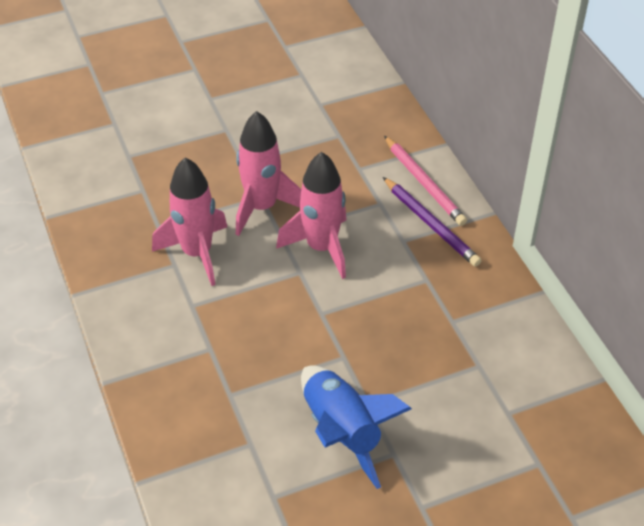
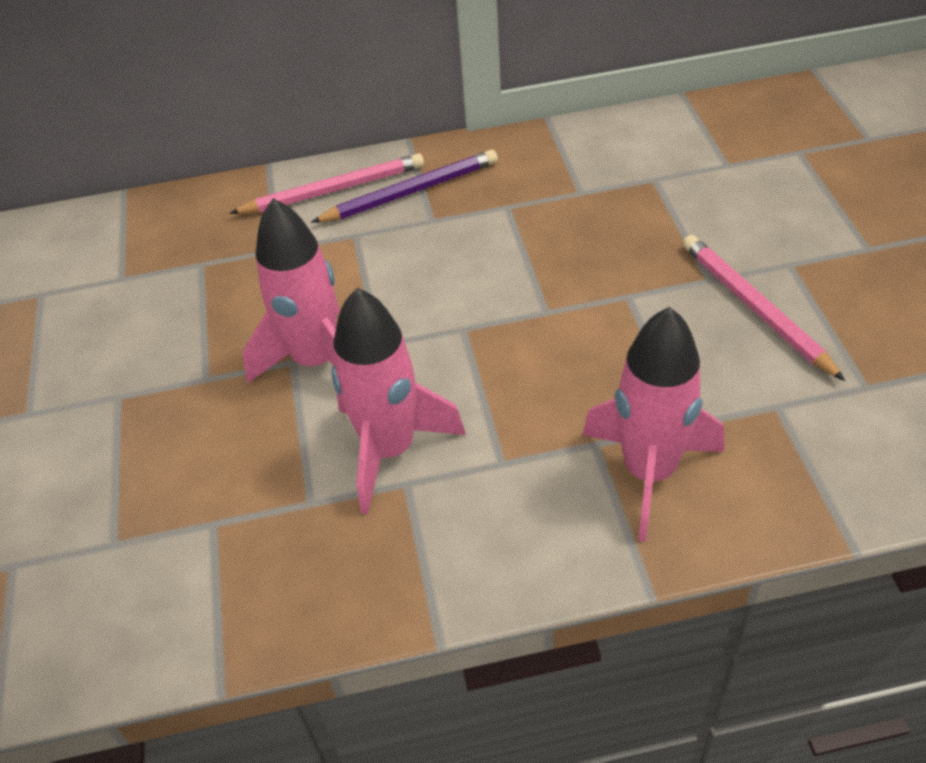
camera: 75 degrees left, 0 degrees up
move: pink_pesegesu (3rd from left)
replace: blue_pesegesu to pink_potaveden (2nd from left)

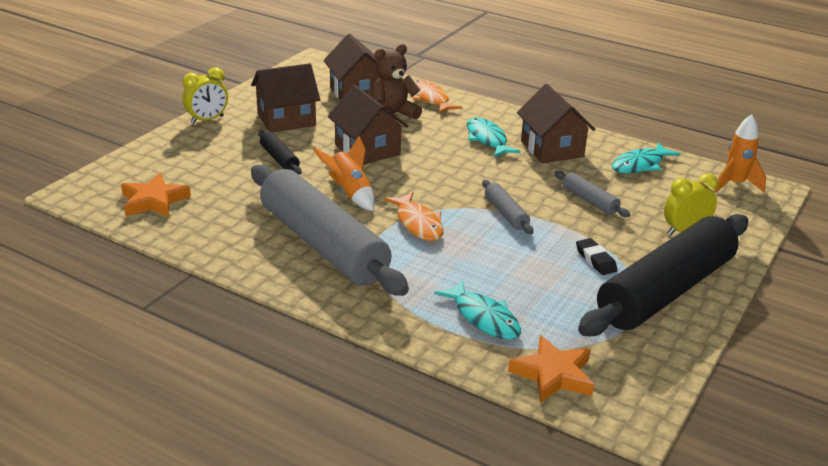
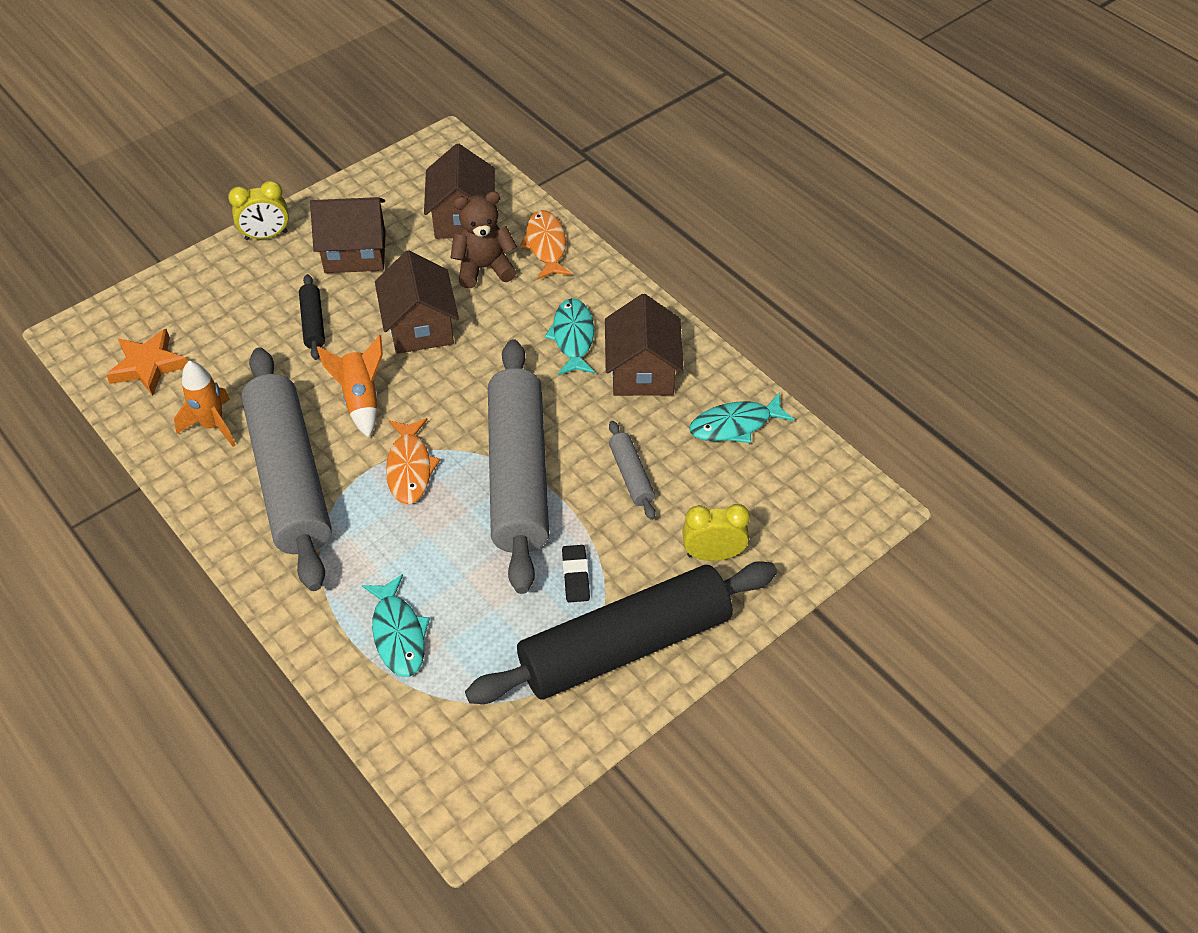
camera: 20 degrees right, 20 degrees up
delete: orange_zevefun (2nd from left)
move: orange_pesegesu (2nd from left in the first image) to orange_pesegesu (1st from left)
resize: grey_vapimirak (2nd from left) x2.44

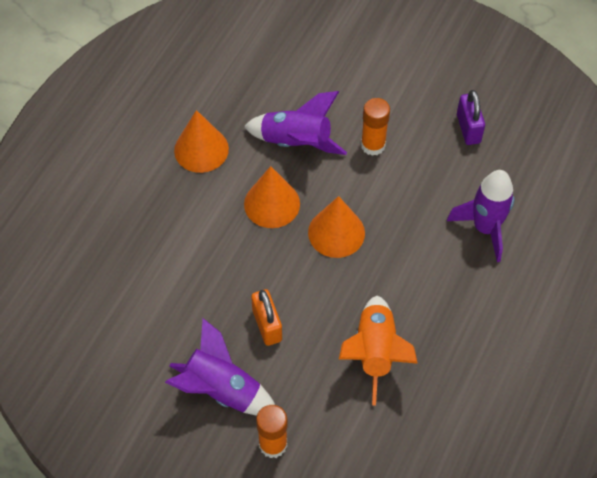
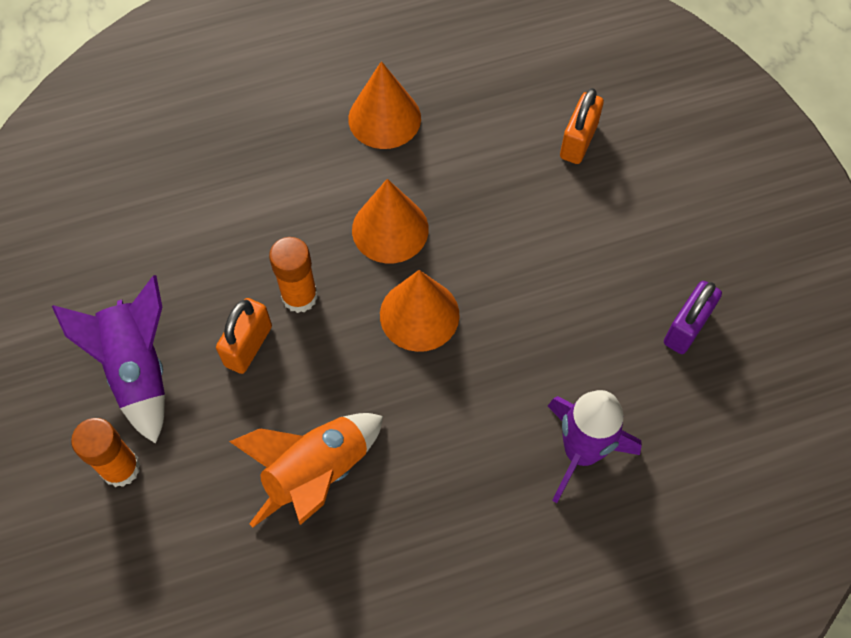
camera: 45 degrees right, 5 degrees up
delete: purple_pesegesu (2nd from left)
insert: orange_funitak (2nd from left)
move: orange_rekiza (2nd from left)

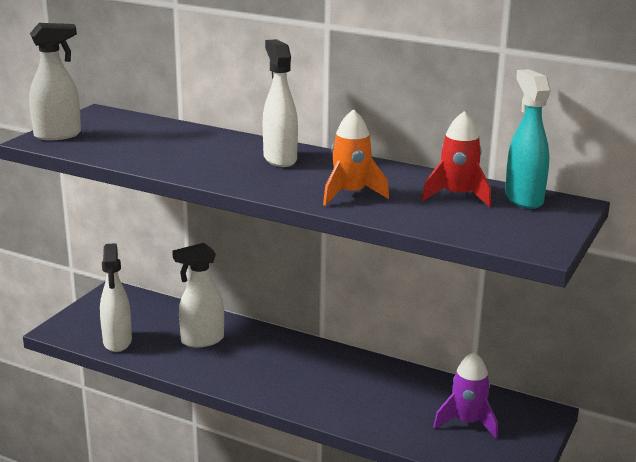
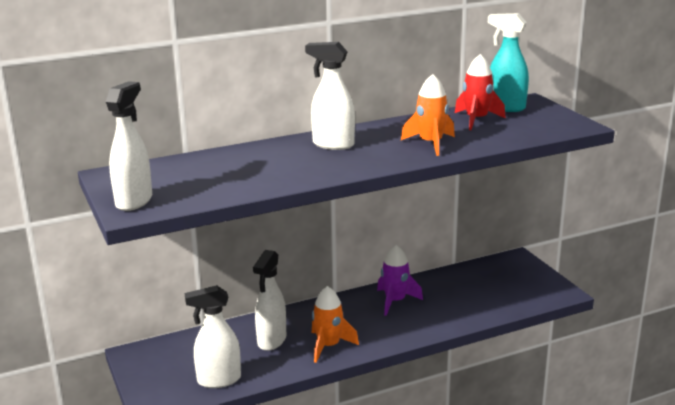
camera: 50 degrees left, 0 degrees up
insert: orange_pesegesu (1st from left)
move: purple_pesegesu
rotate: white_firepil (2nd from left) 135 degrees clockwise

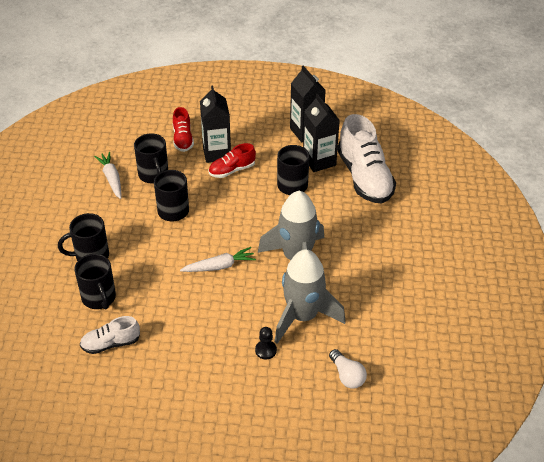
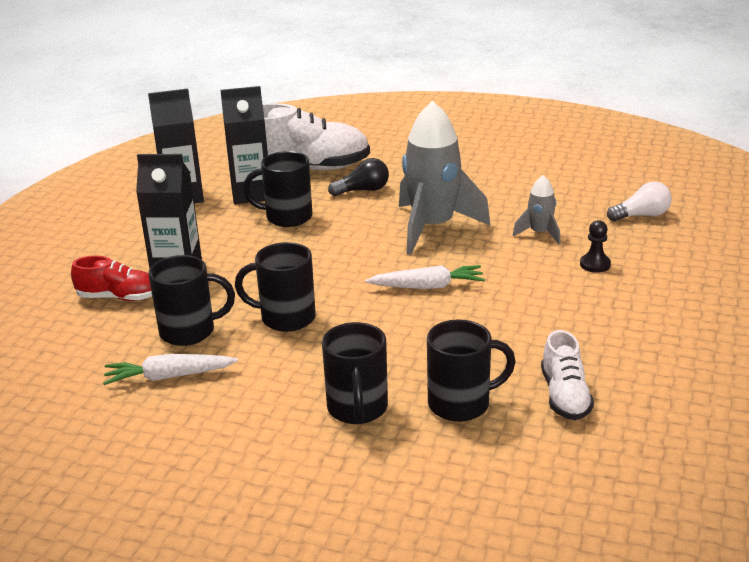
camera: 75 degrees left, 15 degrees down
delete: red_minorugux (2nd from left)
insert: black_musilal
rotate: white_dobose (2nd from left) 90 degrees clockwise
resize: grey_pesegesu (2nd from left) x0.47

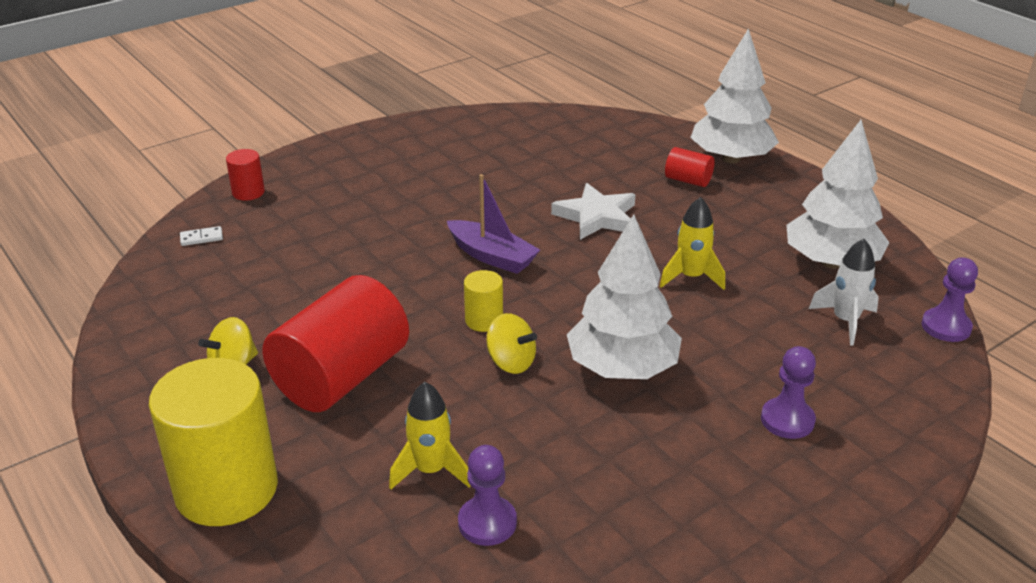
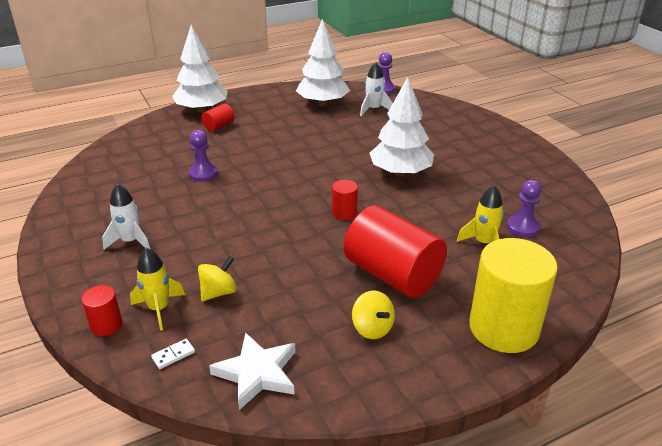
camera: 80 degrees left, 0 degrees up
delete: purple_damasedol
insert: white_pesegesu (1st from left)
move: white_zevefun; yellow_pesegesu (2nd from left in the first image) to yellow_pesegesu (1st from left); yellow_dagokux (2nd from left in the first image) to yellow_dagokux (1st from left); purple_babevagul (2nd from left in the first image) to purple_babevagul (1st from left)
recolor: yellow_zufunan (2nd from left) to red_zufunan (3rd from left)
rotate: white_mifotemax 60 degrees clockwise

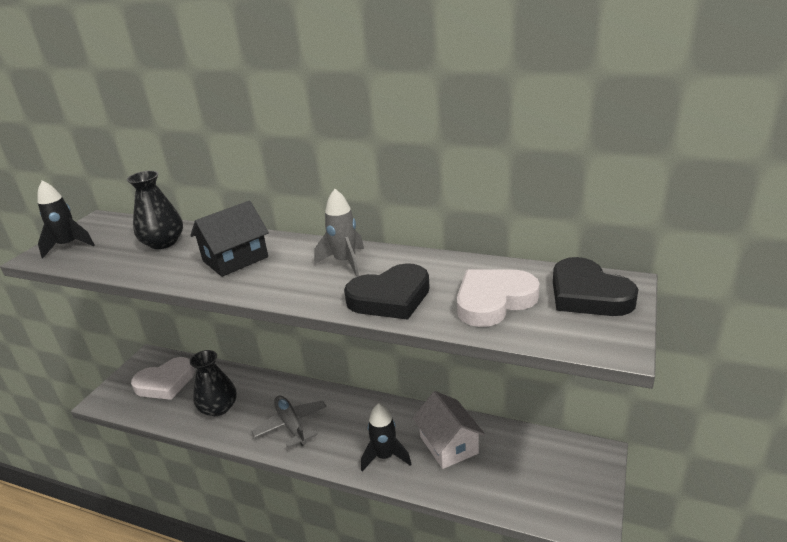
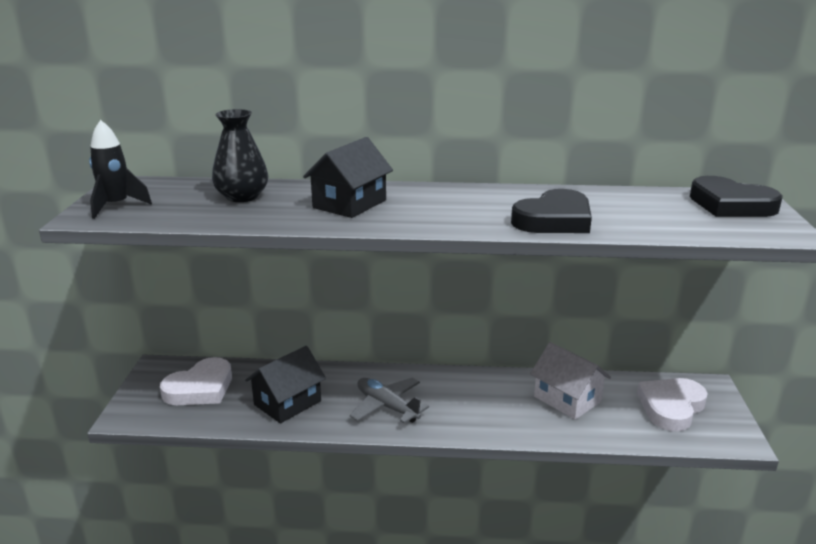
camera: 20 degrees left, 5 degrees down
delete: grey_pesegesu; black_pesegesu (2nd from left)
move: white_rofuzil (2nd from left)
replace: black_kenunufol (2nd from left) to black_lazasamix (1st from left)

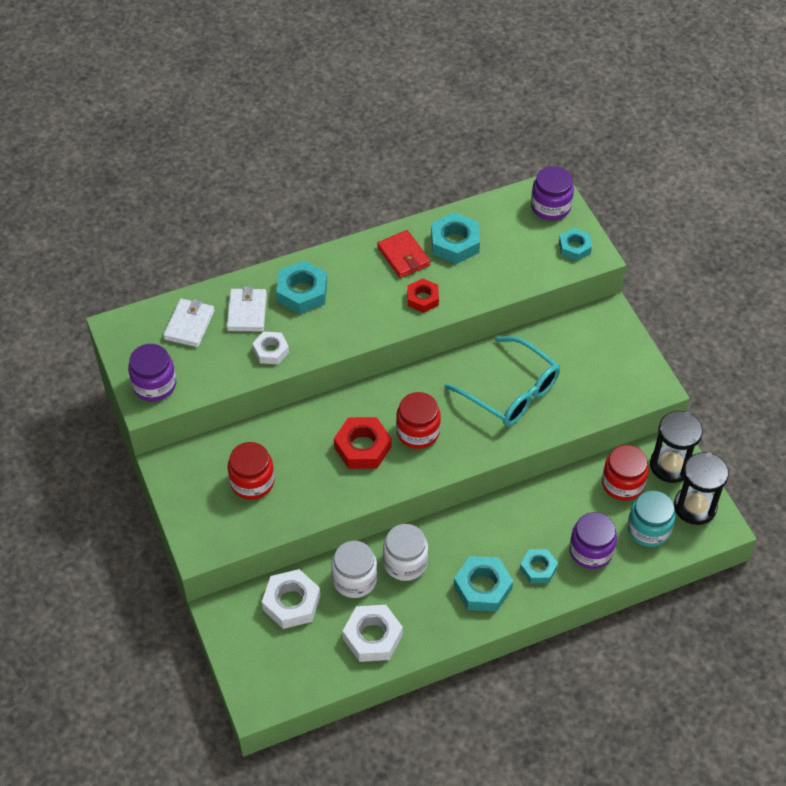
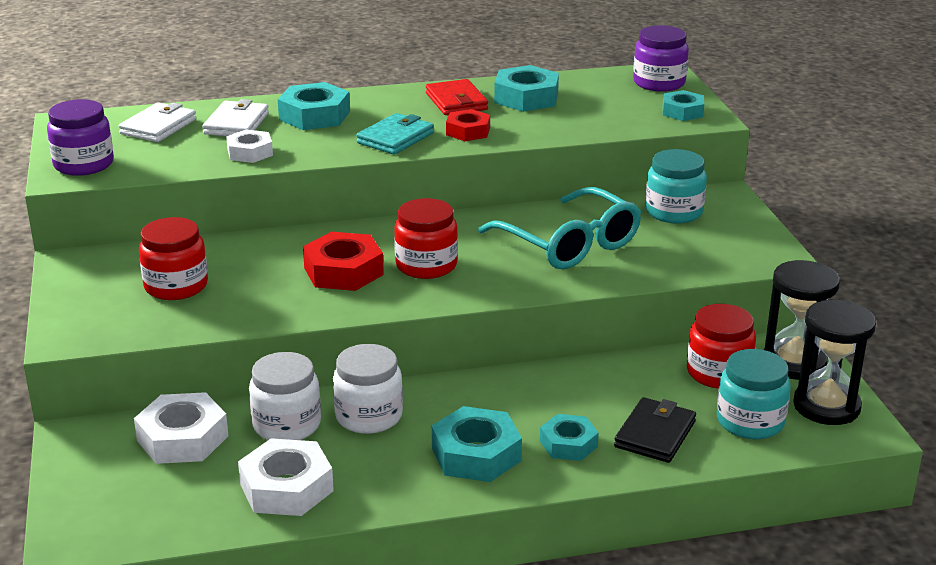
camera: 10 degrees right, 25 degrees down
insert: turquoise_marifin; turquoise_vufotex (1st from left)
replace: purple_vufotex (3rd from left) to black_marifin

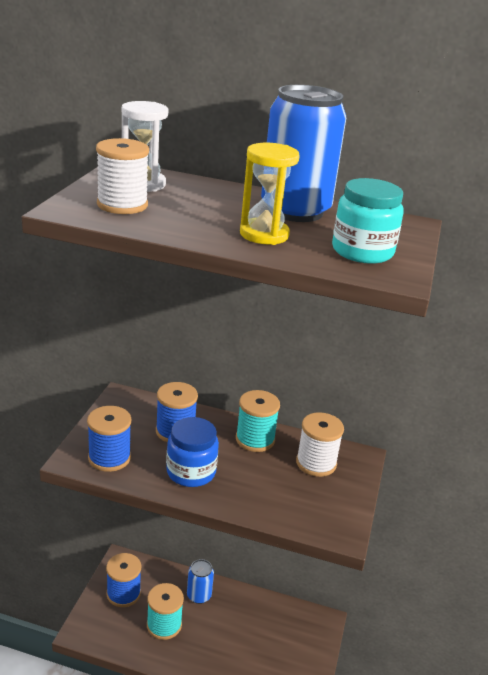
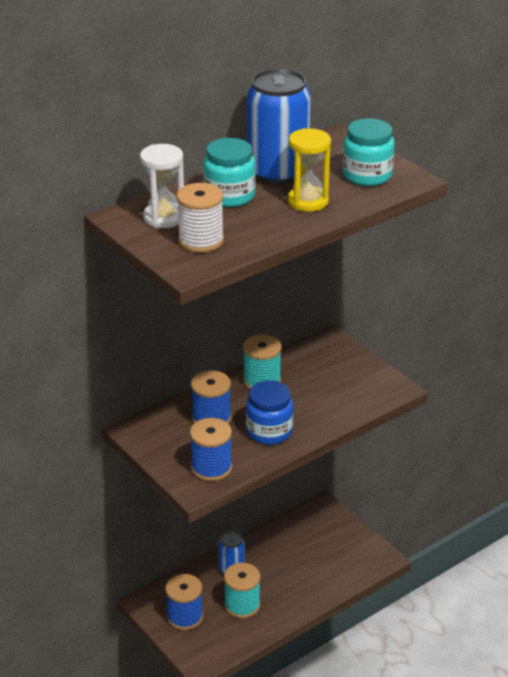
camera: 50 degrees left, 5 degrees up
delete: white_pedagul (2nd from left)
insert: turquoise_vufotex (1st from left)

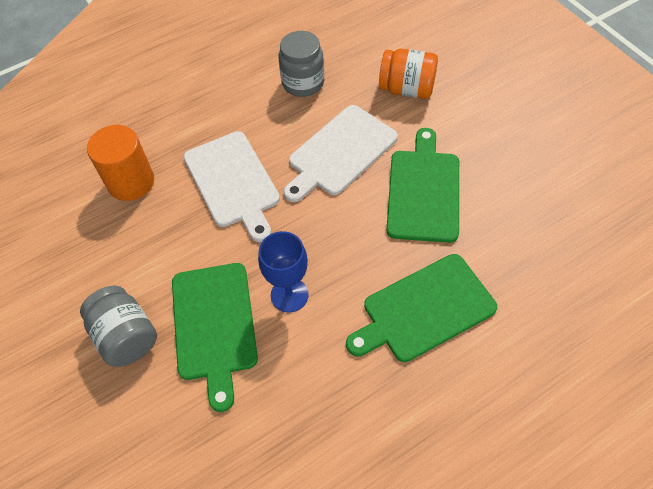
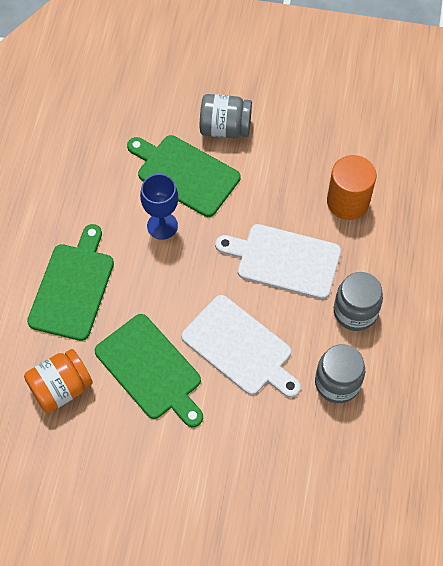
camera: 130 degrees right, 5 degrees up
insert: grey_vufotex (3rd from left)
move: orange_vufotex
rotate: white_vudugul (2nd from left in the first image) 135 degrees clockwise

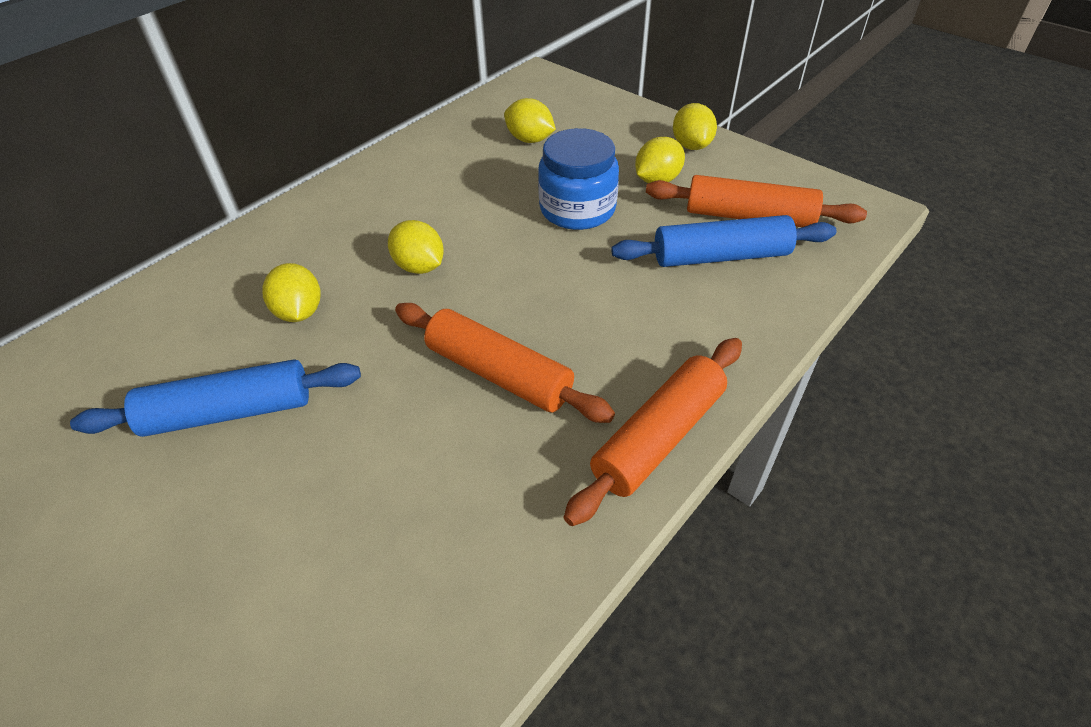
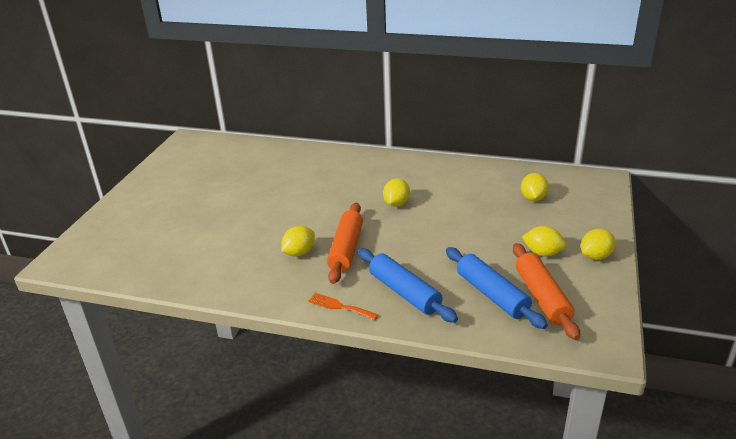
camera: 65 degrees right, 15 degrees down
delete: blue_vufotex
move: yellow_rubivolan (1st from left); blue_vapimirak (1st from left)
replace: orange_vapimirak (2nd from left) to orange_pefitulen

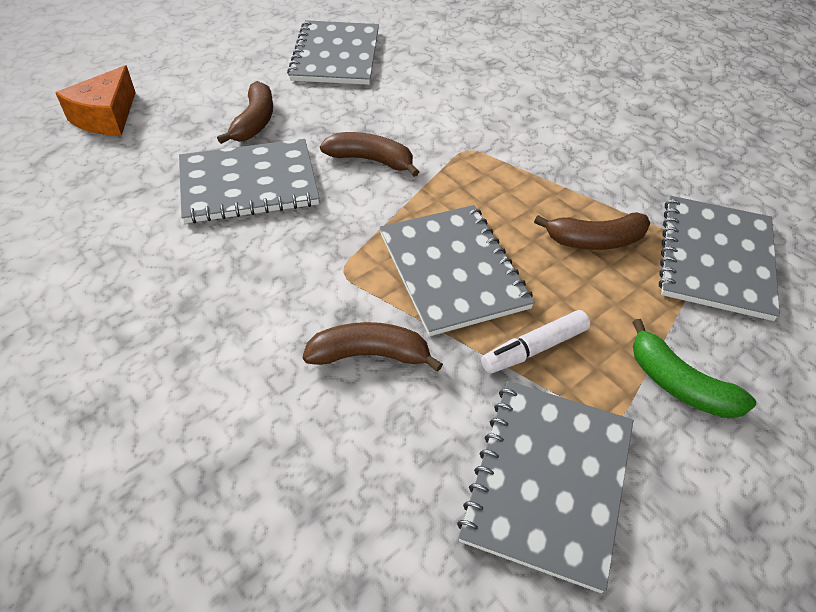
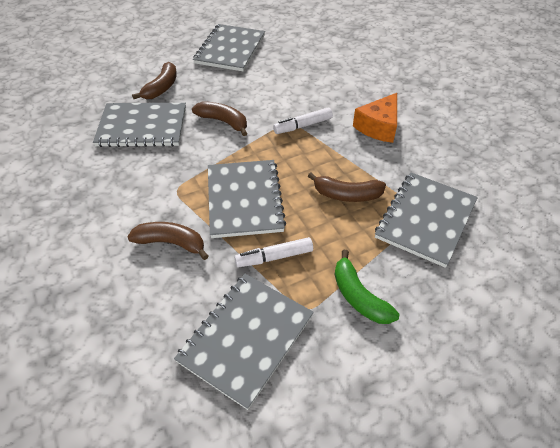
camera: 15 degrees right, 0 degrees up
insert: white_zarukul (2nd from left)
move: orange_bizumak

